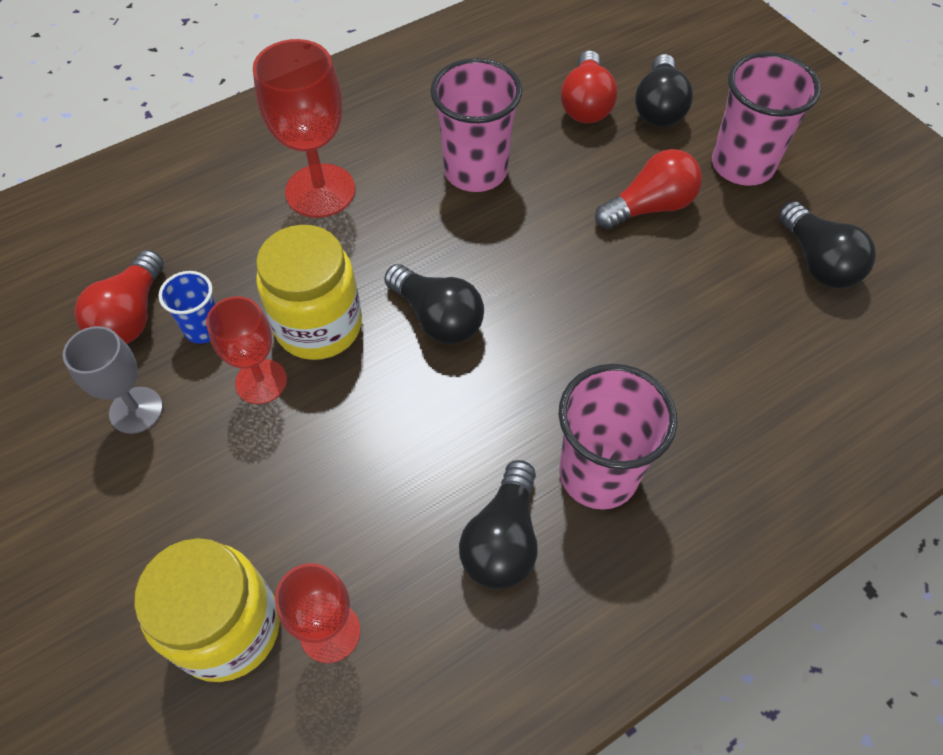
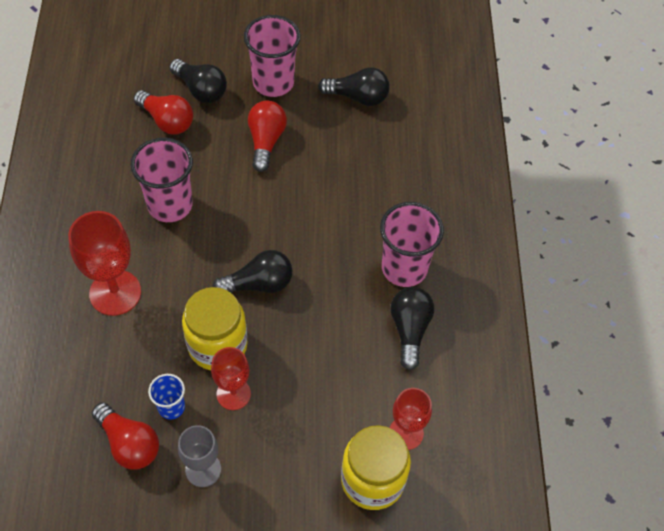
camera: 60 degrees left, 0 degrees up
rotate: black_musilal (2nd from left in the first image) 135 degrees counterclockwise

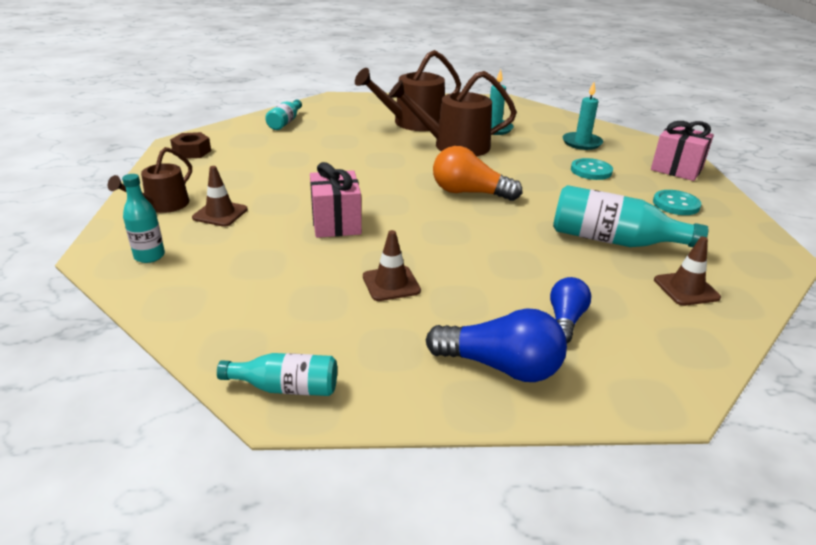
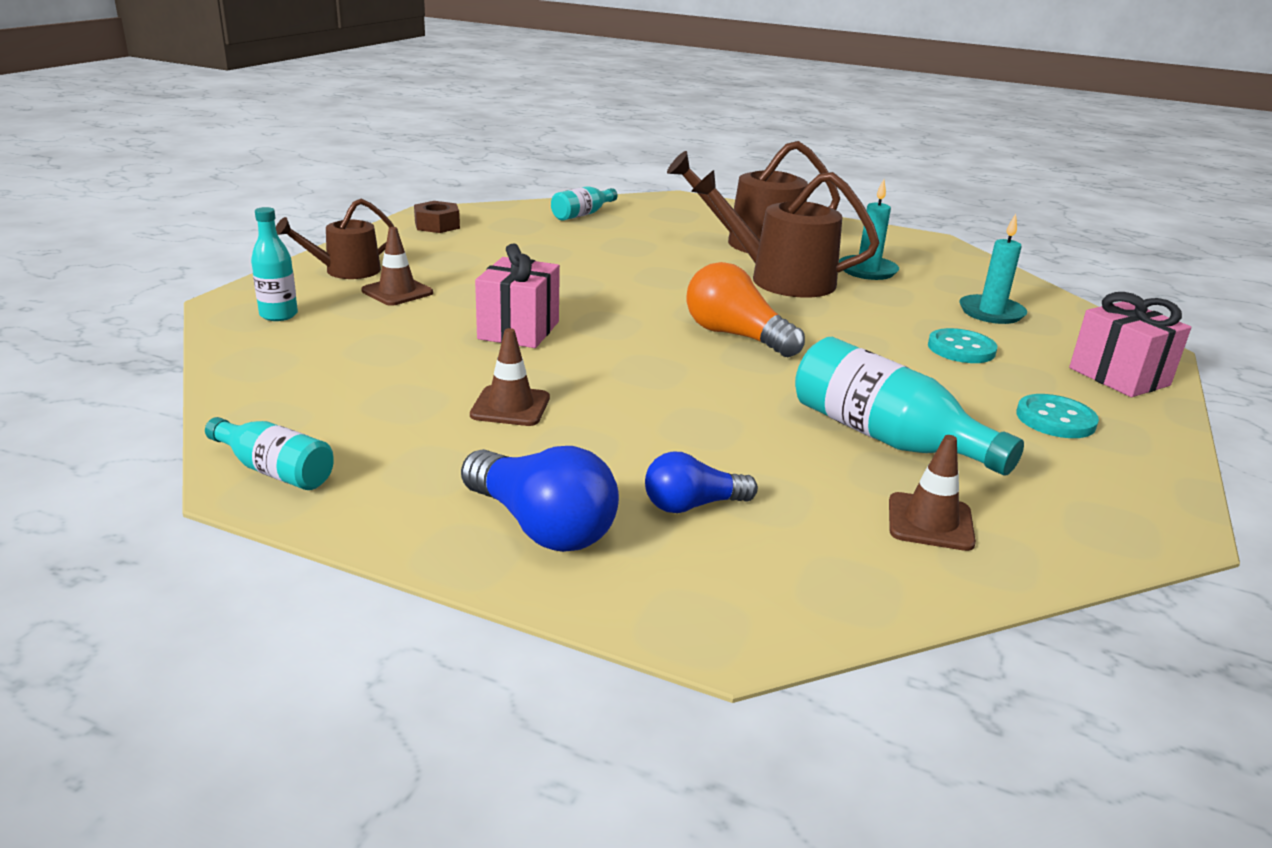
camera: 25 degrees right, 5 degrees down
rotate: blue_musilal (2nd from left) 150 degrees counterclockwise

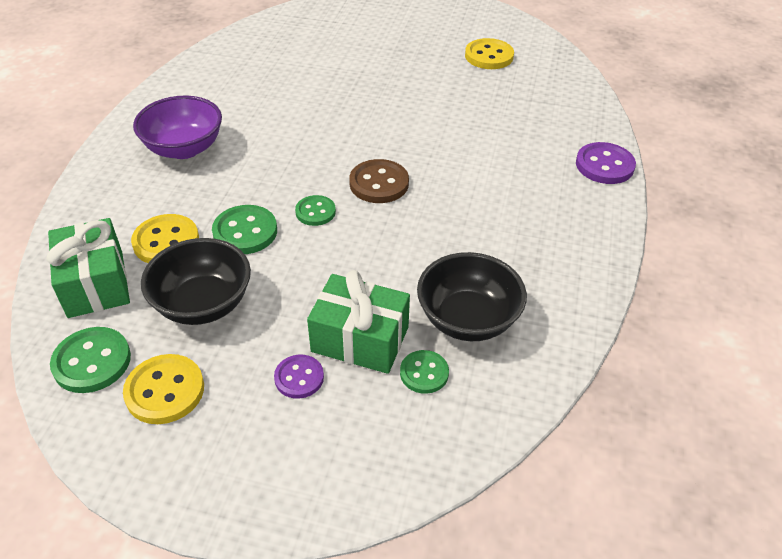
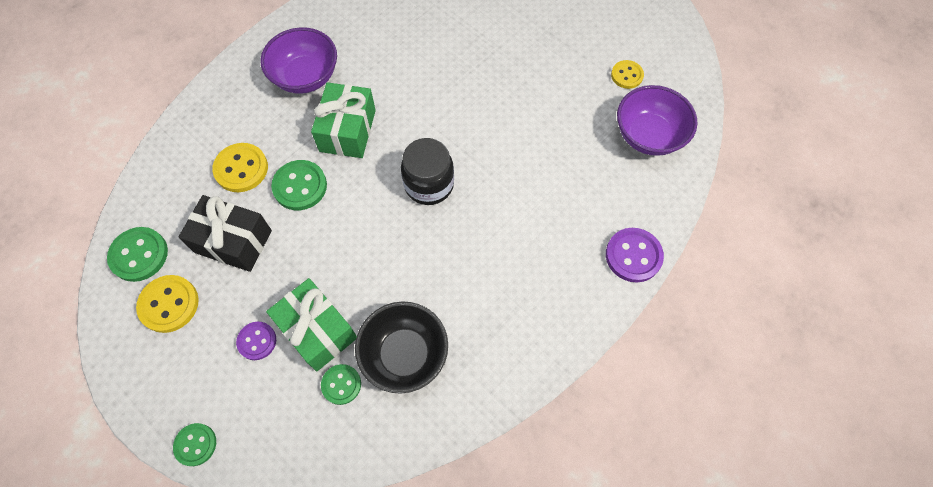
camera: 30 degrees right, 20 degrees up
insert: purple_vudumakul (2nd from left)
move: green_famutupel (3rd from left in the first image) to green_famutupel (2nd from left); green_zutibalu (1st from left in the first image) to green_zutibalu (2nd from left)
replace: brown_famutupel to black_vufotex; black_vudumakul (1st from left) to black_zutibalu
resize: yellow_famutupel (3rd from left) x0.65

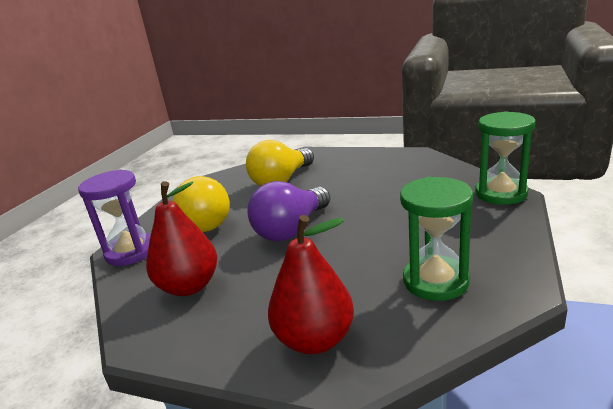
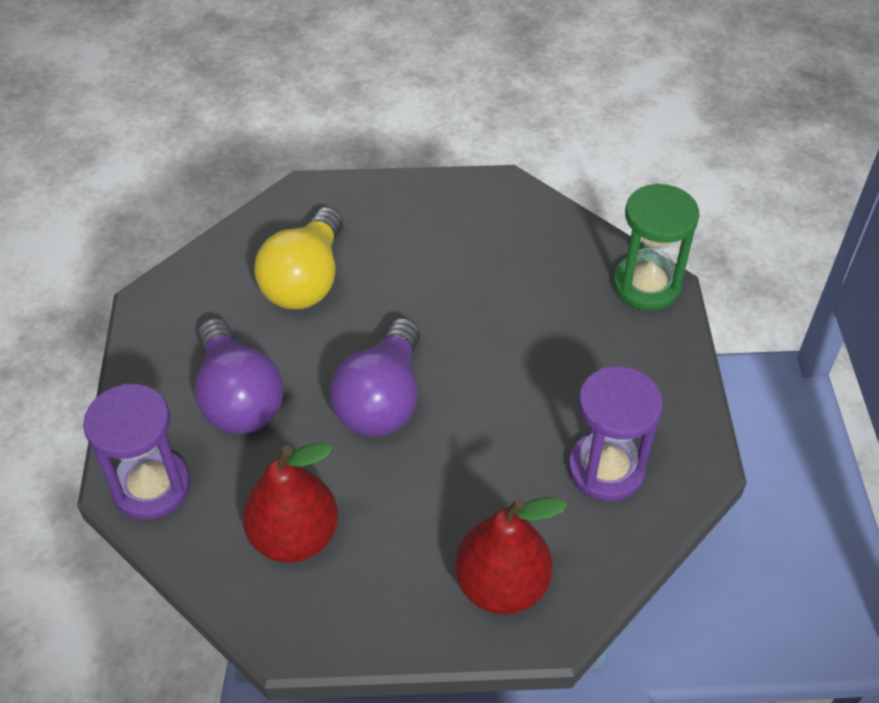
camera: 25 degrees left, 25 degrees up
recolor: yellow_musilal (1st from left) to purple_musilal (1st from left); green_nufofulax (1st from left) to purple_nufofulax (2nd from left)

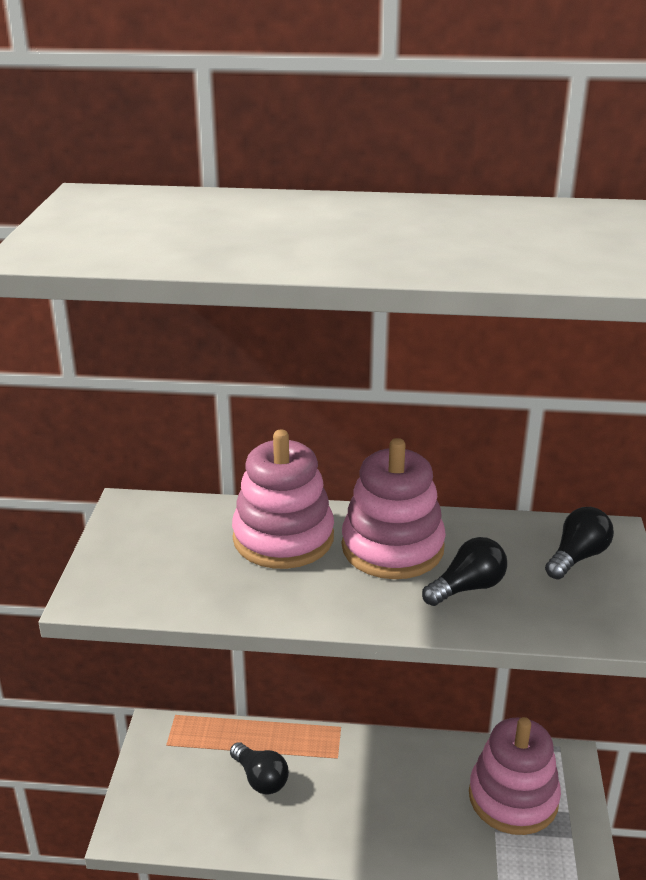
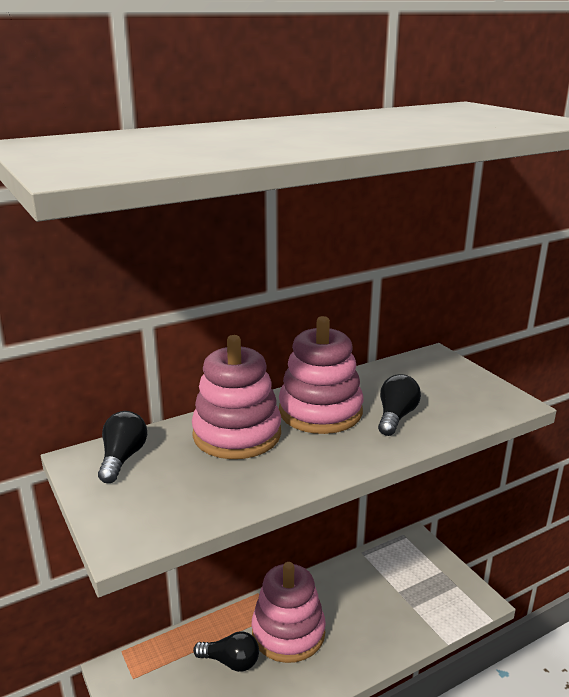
camera: 35 degrees left, 5 degrees down
move: black_musilal (3rd from left in the first image) to black_musilal (1st from left); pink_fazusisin (3rd from left in the first image) to pink_fazusisin (2nd from left)

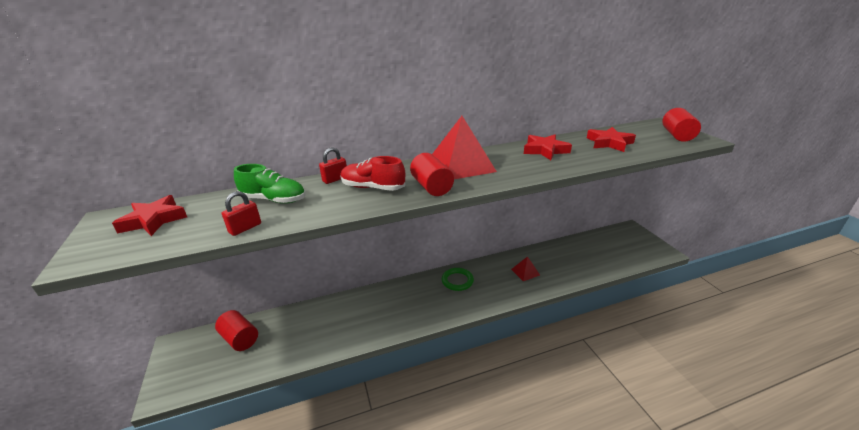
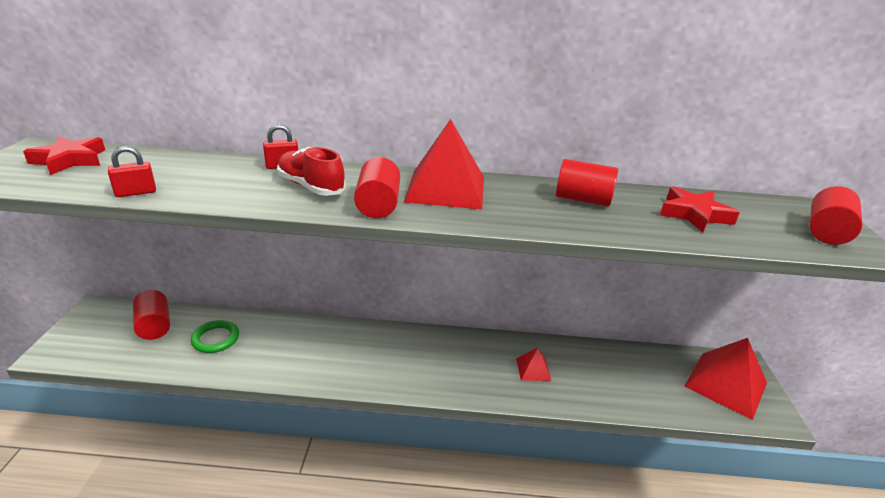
camera: 20 degrees right, 0 degrees up
delete: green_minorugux
insert: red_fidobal (3rd from left)
move: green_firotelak
replace: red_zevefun (2nd from left) to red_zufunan (3rd from left)

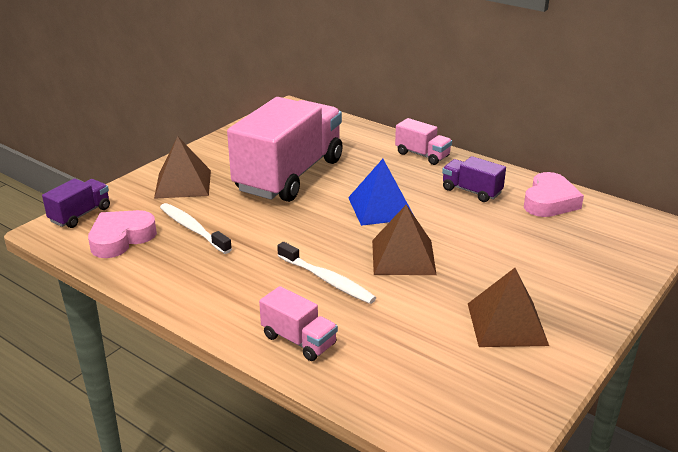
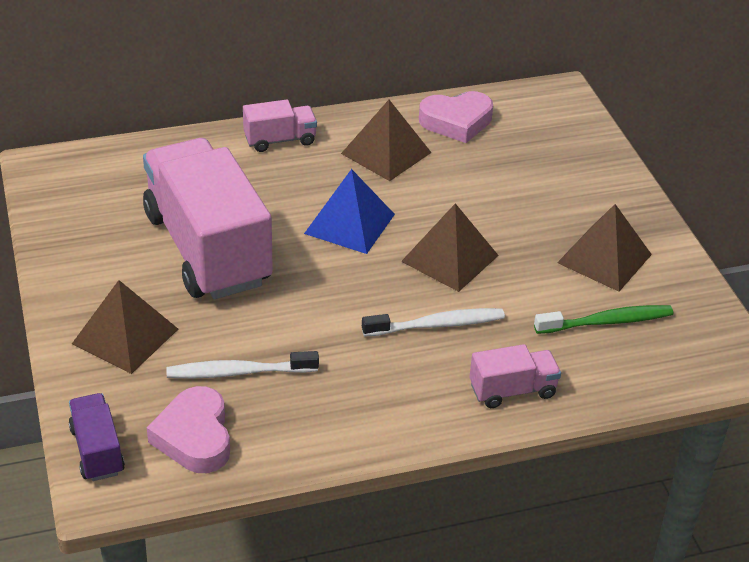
camera: 55 degrees left, 10 degrees up
insert: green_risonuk
replace: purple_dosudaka (2nd from left) to brown_fidobal (2nd from left)
rotate: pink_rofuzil (2nd from left) 105 degrees clockwise

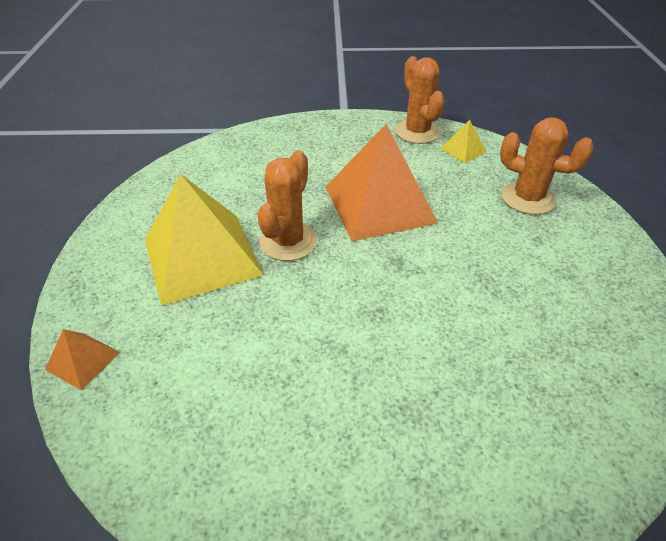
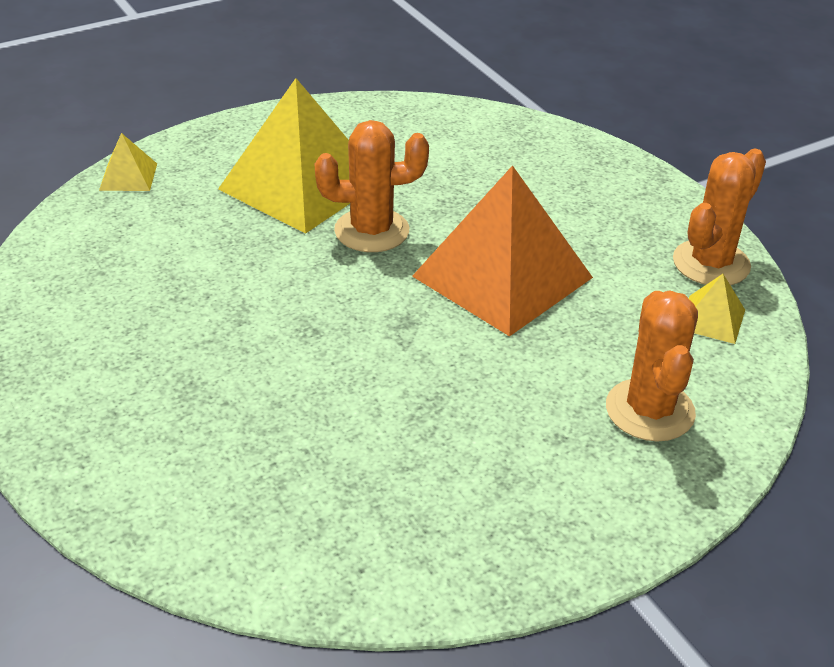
camera: 60 degrees right, 5 degrees down
recolor: orange_fidobal (1st from left) to yellow_fidobal (1st from left)

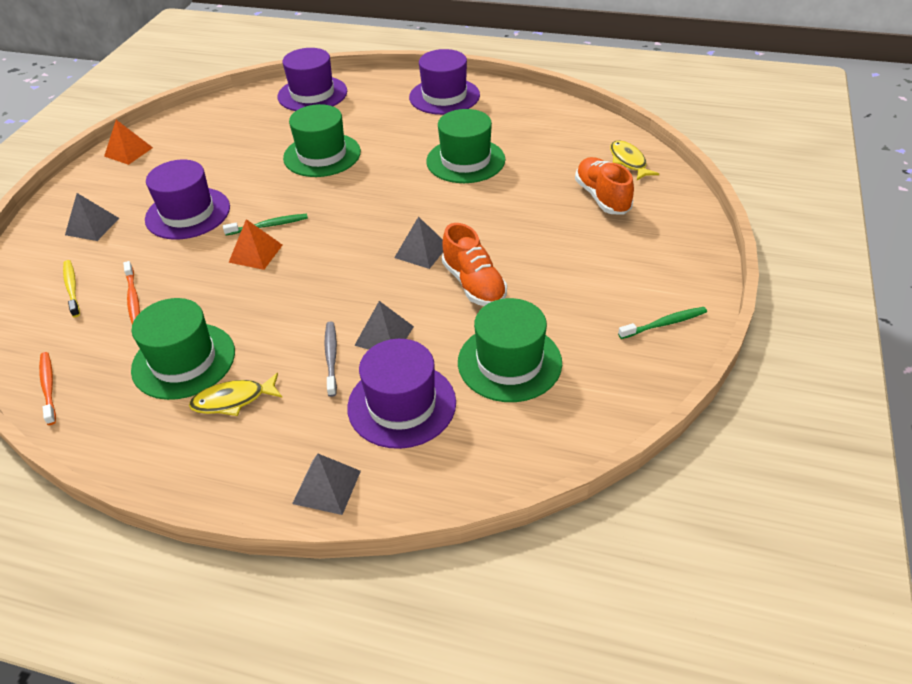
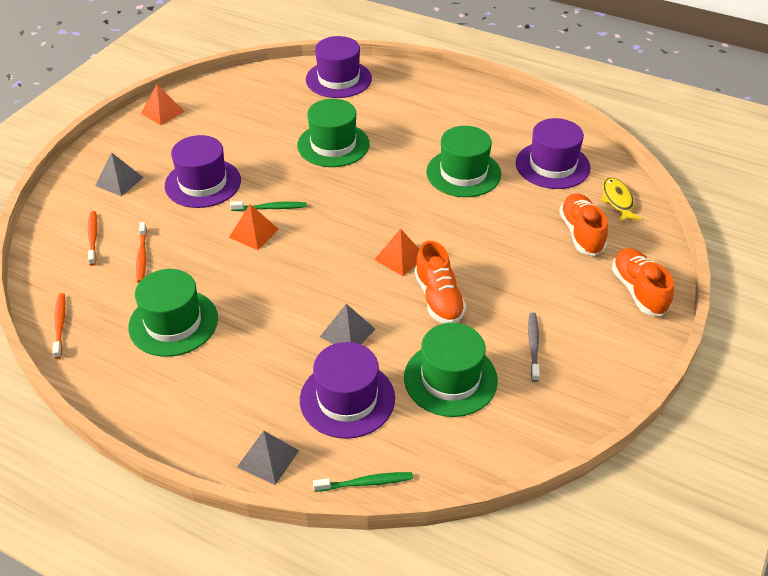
camera: 10 degrees right, 0 degrees up
delete: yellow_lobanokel (1st from left)
insert: orange_minorugux (3rd from left)
move: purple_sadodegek (4th from left); green_risonuk (2nd from left); grey_risonuk
recolor: grey_fidobal (4th from left) to orange_fidobal (3rd from left); yellow_risonuk to orange_risonuk (2nd from left)

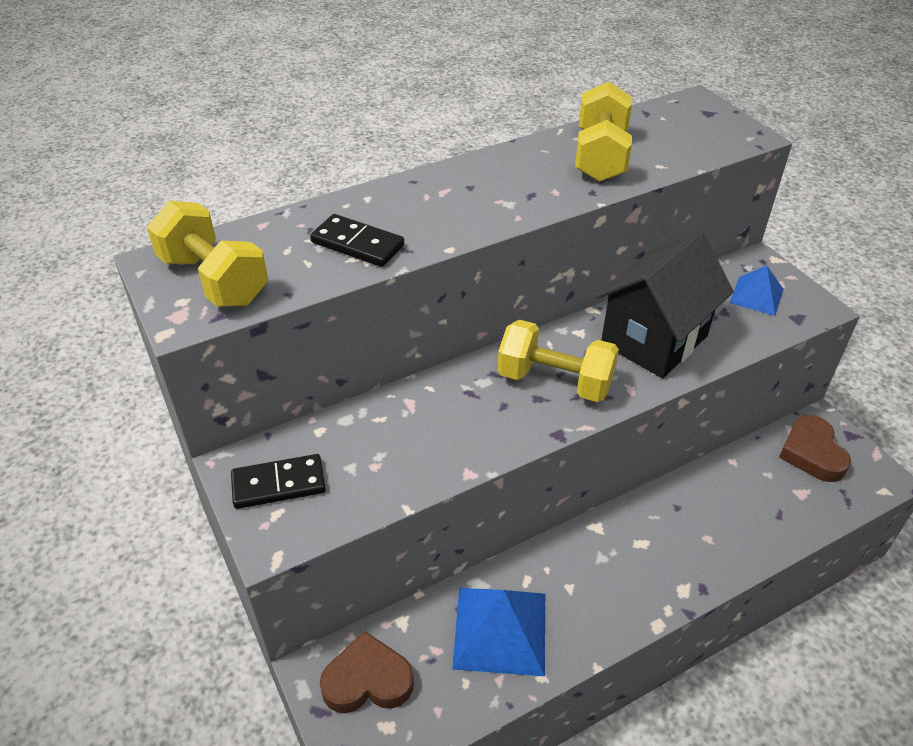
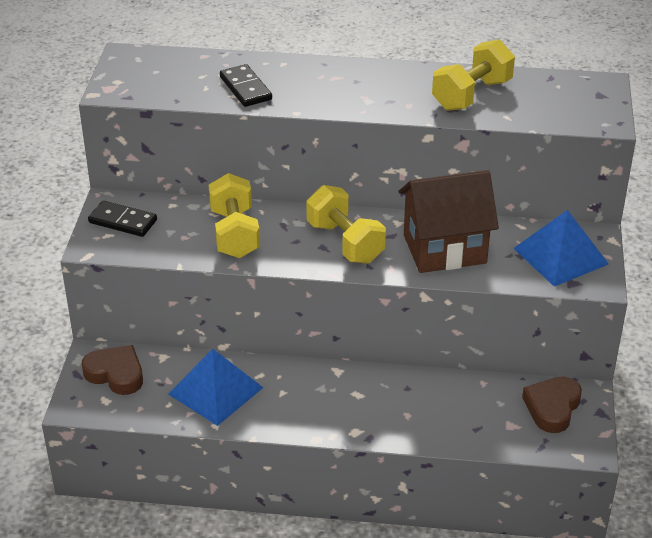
camera: 35 degrees right, 5 degrees down
move: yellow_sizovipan (1st from left)
recolor: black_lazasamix to brown_lazasamix
resize: blue_fidobal (2nd from left) x1.70

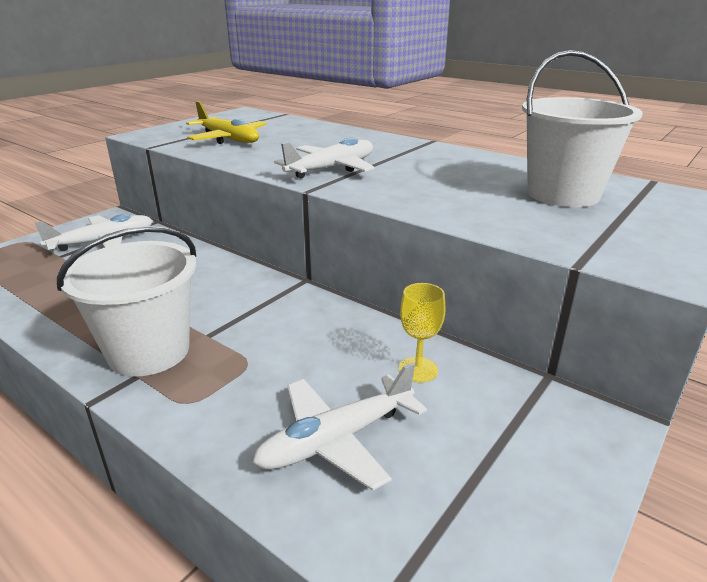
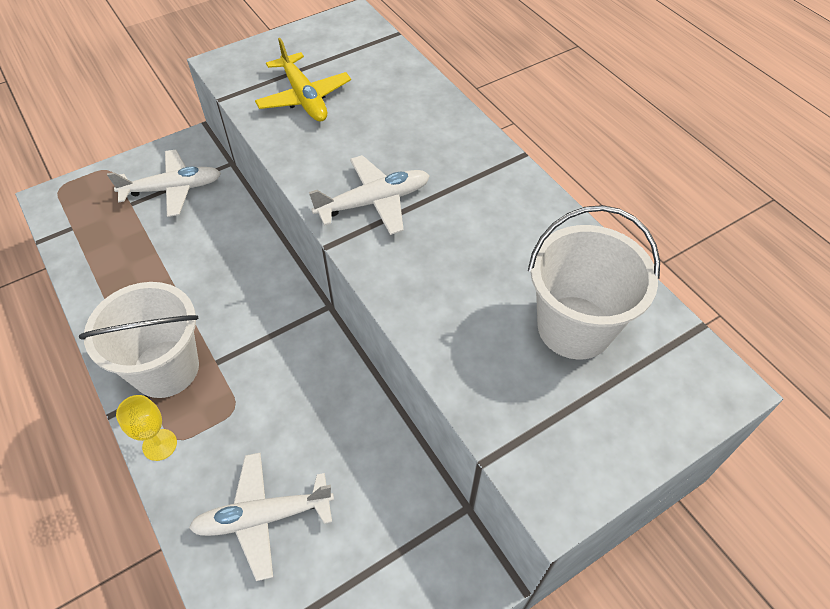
camera: 20 degrees right, 25 degrees up
move: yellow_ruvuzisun

